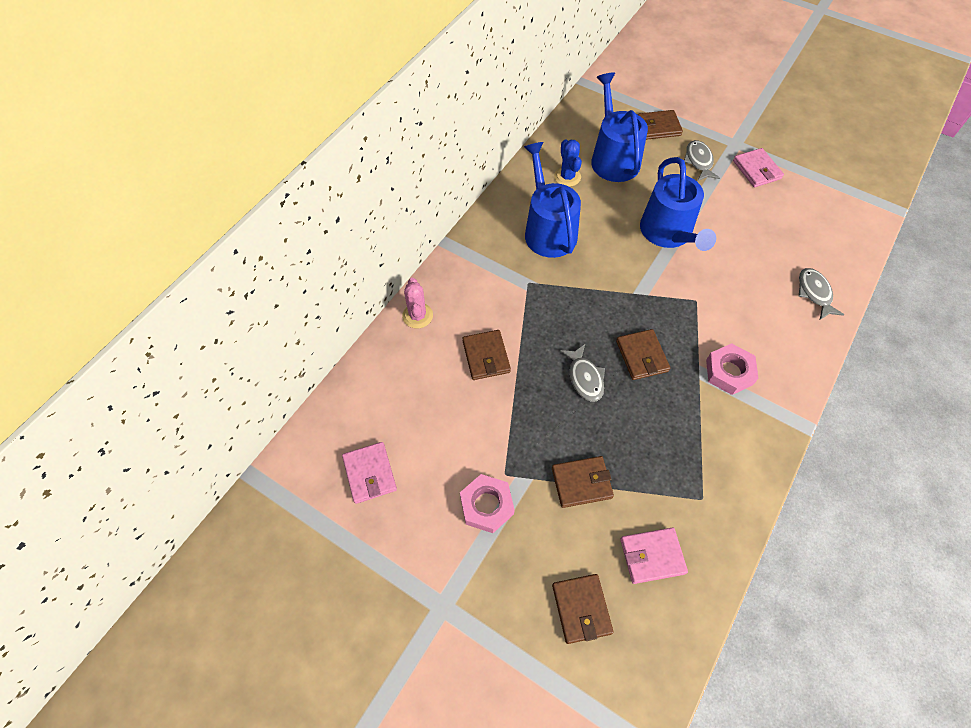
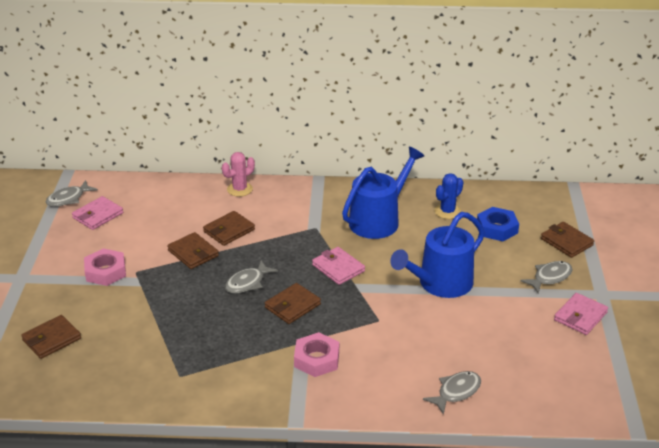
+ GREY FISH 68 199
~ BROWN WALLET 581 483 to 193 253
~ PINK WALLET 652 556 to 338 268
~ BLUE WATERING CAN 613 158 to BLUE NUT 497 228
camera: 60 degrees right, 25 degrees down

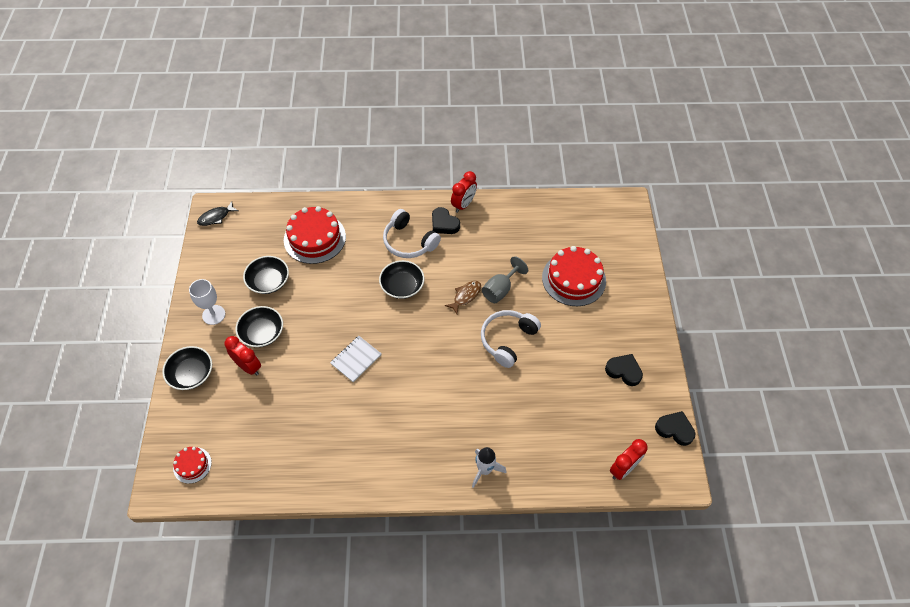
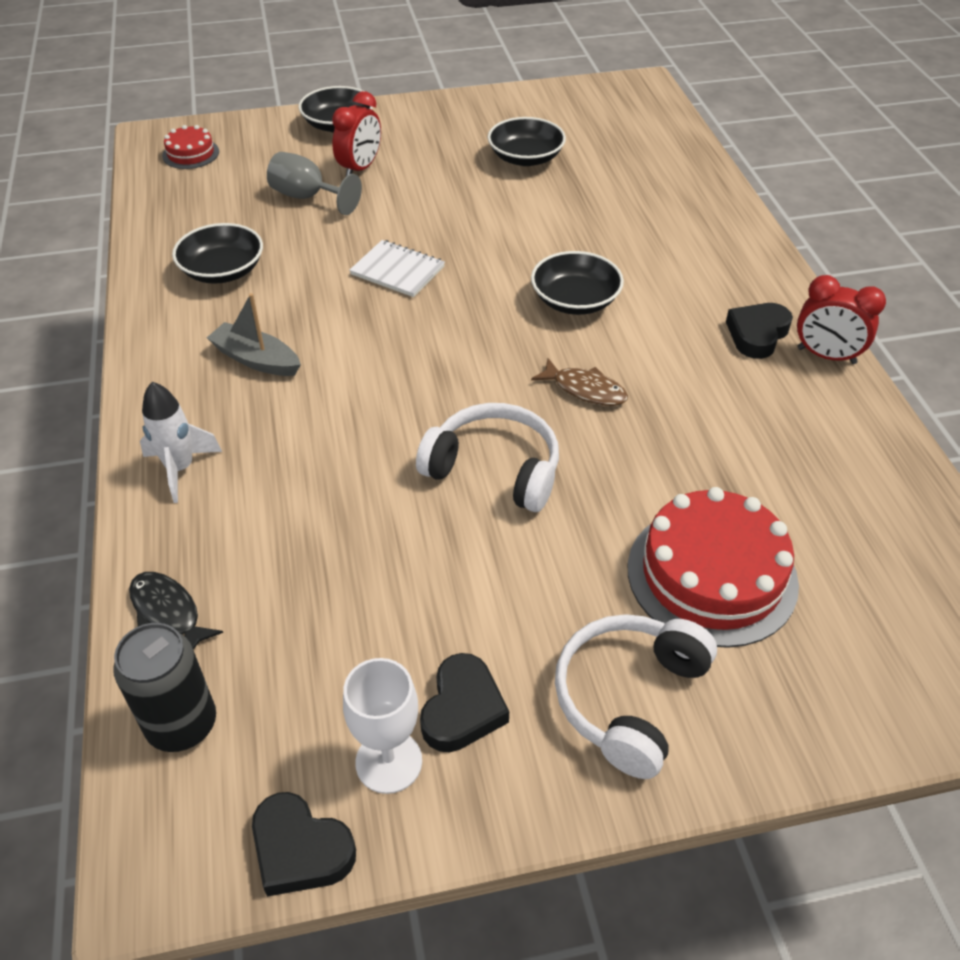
~ RED CLOCK 623 469 to BLACK CAN 182 725
~ BLACK FISH 216 217 to 168 612
~ BLACK BOWL 262 333 to 222 270
+ GREY BOAT 256 360
~ BLACK HEART 674 429 = 300 849 105 degrees clockwise
~ GREY GOBLET 500 289 to 307 197
~ WHITE GOBLET 213 315 to 389 762
~ WHITE HEADPHONES 409 242 to 630 698
- RED CAKE 314 238
camera: 80 degrees right, 10 degrees down

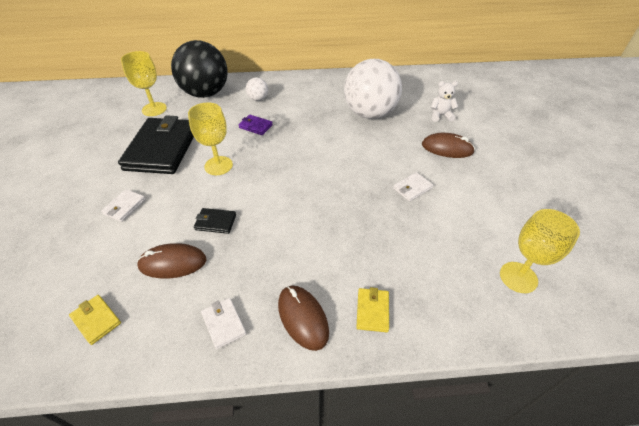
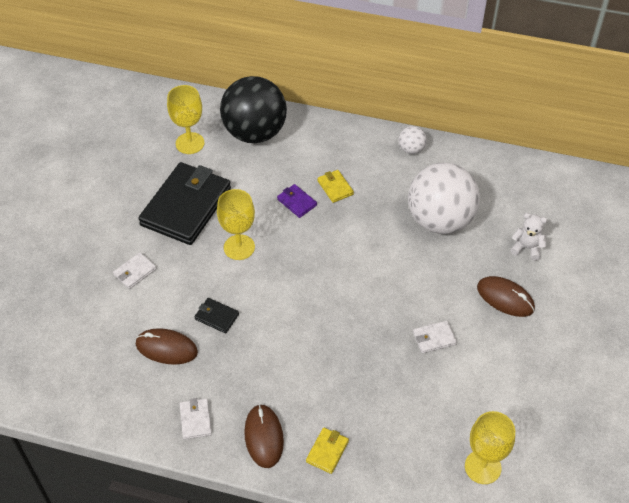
~ YELLOW WALLET 96 320 to 335 187
~ WHITE BALL 258 99 to 411 149
camera: 20 degrees right, 5 degrees up

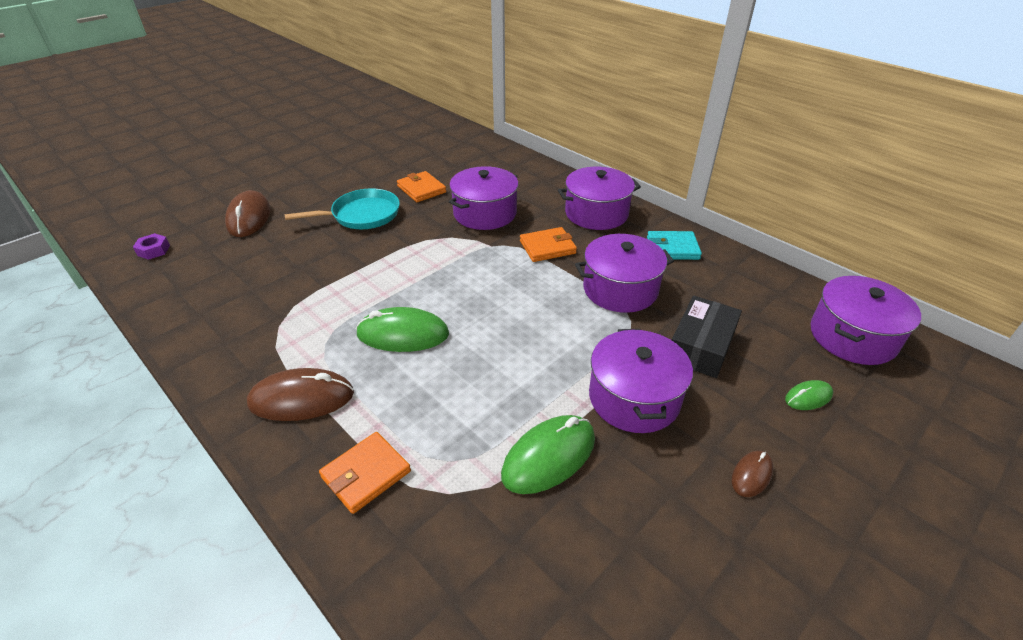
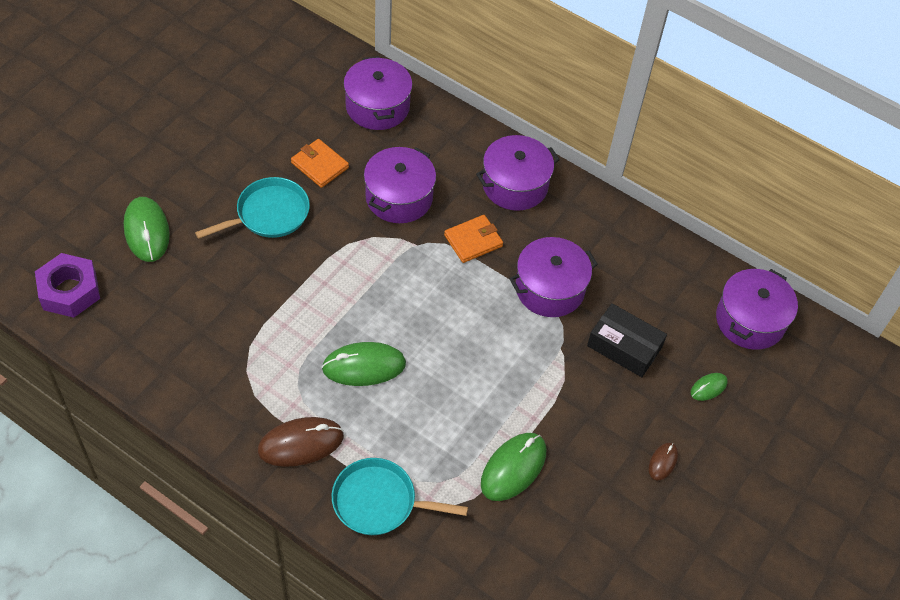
~ PURPLE NUT 153 250 = 70 291 x2.01
~ BROWN MOUSE 249 217 to GREEN MOUSE 147 231
~ ORANGE WALLET 366 474 to TURQUOISE PAN 378 501
~ PURPLE POT 634 398 to 377 106
~ BLACK BOX 701 346 = 624 346 75 degrees counterclockwise
- TURQUOISE WALLET 672 248
camera: 15 degrees left, 15 degrees up

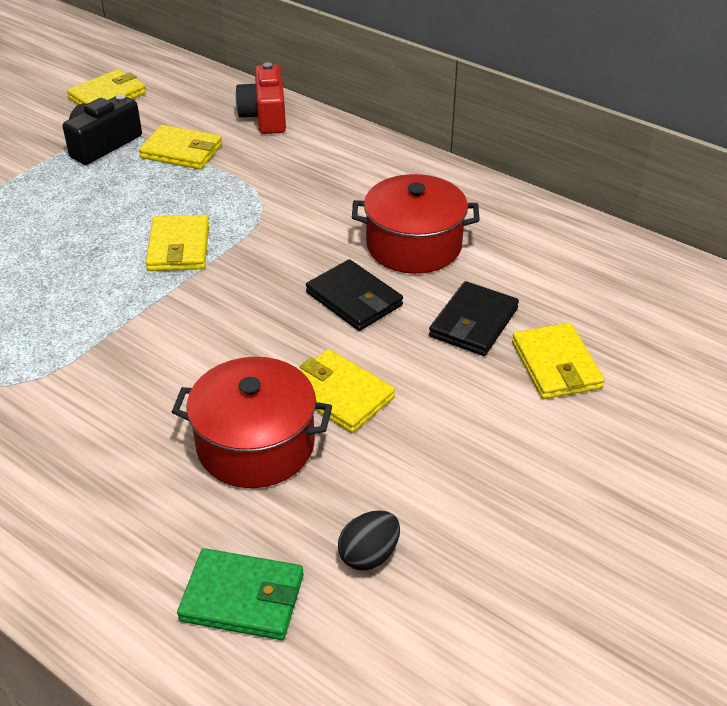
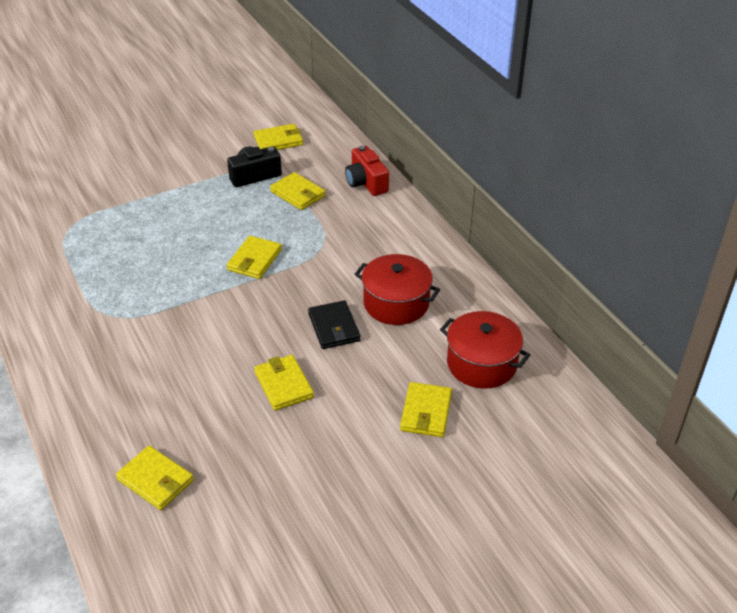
~ GREEN WALLET 242 598 to YELLOW WALLET 155 480
~ RED CAMERA 265 116 = 366 182 45 degrees counterclockwise
~ RED POT 255 445 to 481 363
- BLACK EGG 369 555
- BLACK WALLET 473 323
camera: 25 degrees right, 0 degrees up

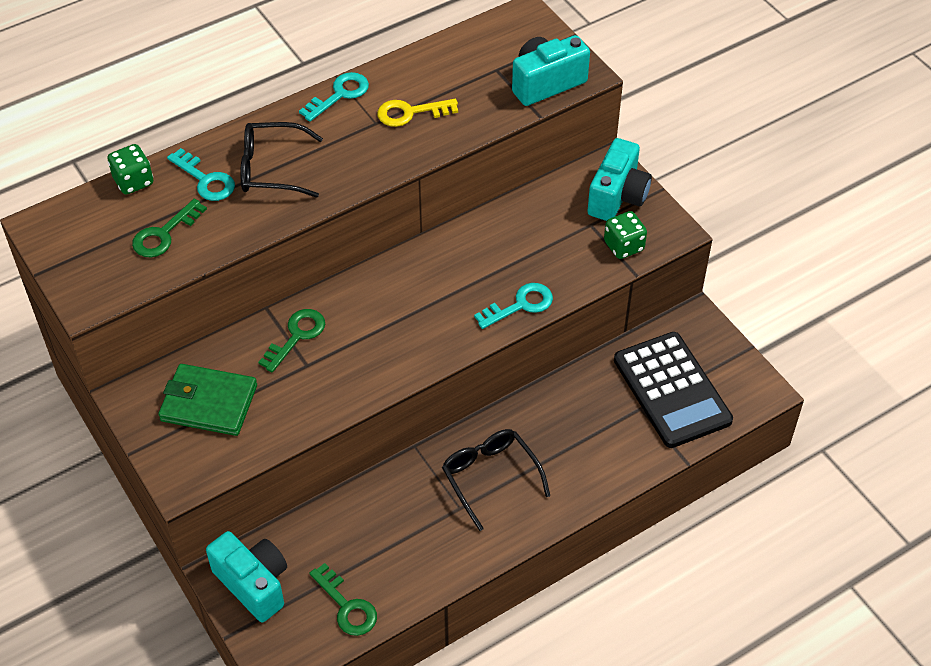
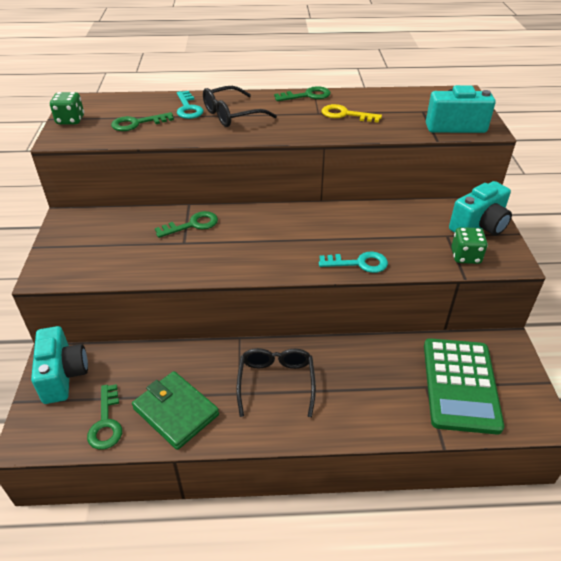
~ GREEN DICE 133 181 to 70 120
~ GREEN WALLET 209 403 to 176 412
~ BLACK GLASSES 273 169 = 232 115 60 degrees counterclockwise
~ TURQUOISE KEY 339 95 to GREEN KEY 307 95
~ BLACK CALCULATOR 672 390 to GREEN CALCULATOR 460 385
camera: 30 degrees right, 10 degrees down

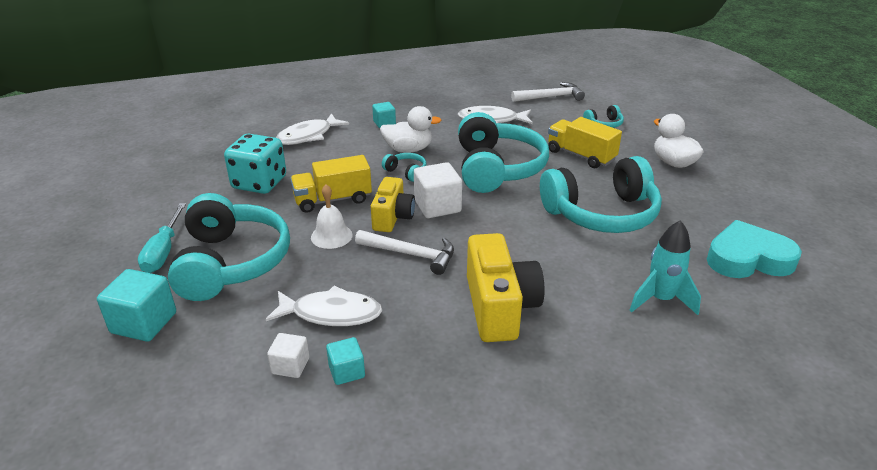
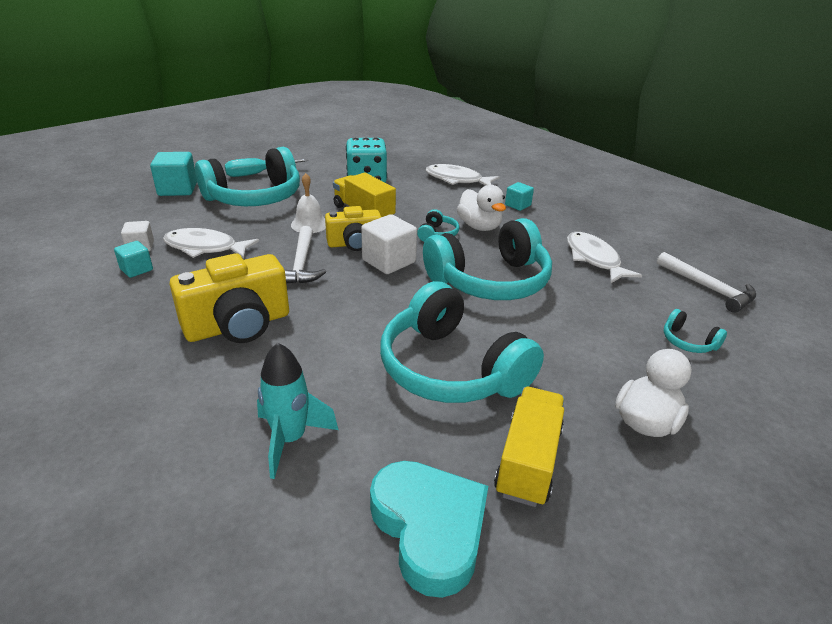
~ WHITE FISH 331 313 = 205 248 120 degrees clockwise
~ YELLOW TRUCK 581 155 to 528 461
camera: 65 degrees right, 0 degrees up

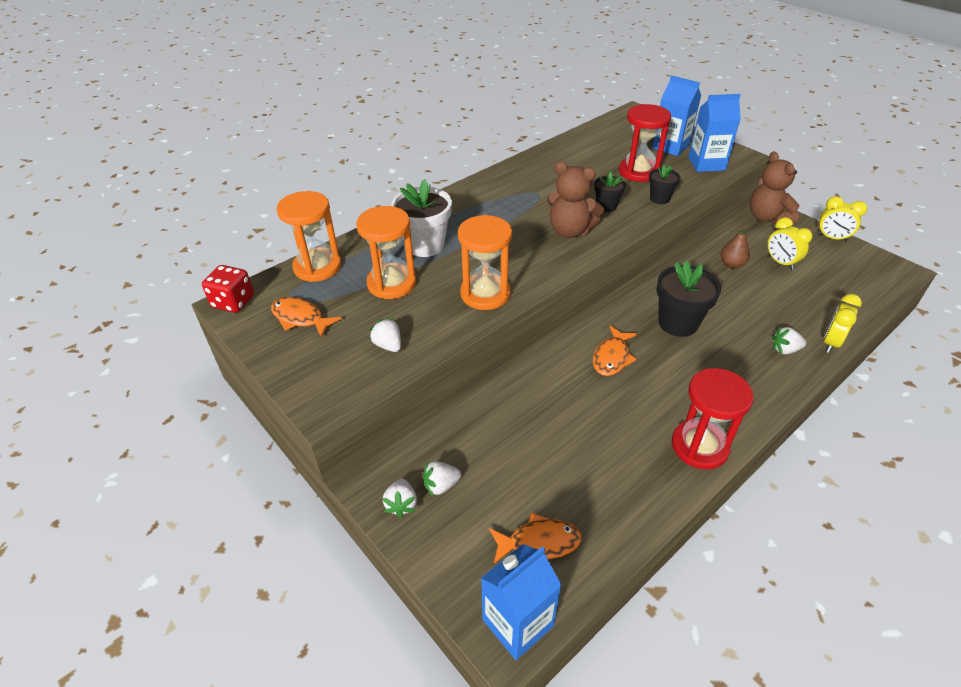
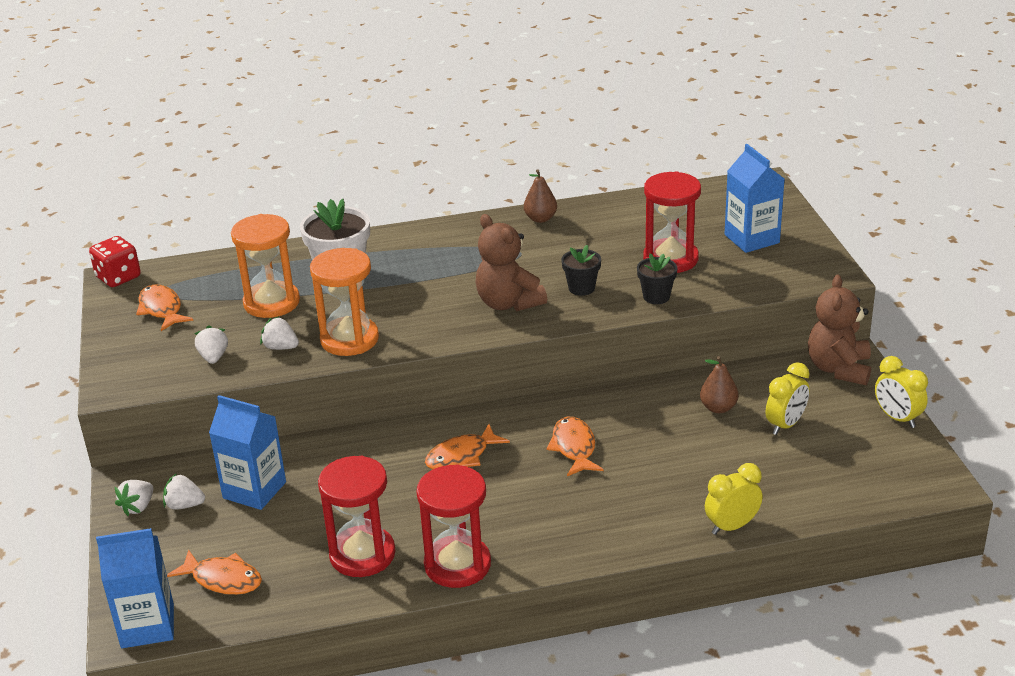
~ BLUE CARTON 706 164 to 254 490
~ WHITE STRAWBERRY 784 350 to 280 347
+ RED HOURGLASS 362 554
+ BROWN PEAR 540 219
~ BLACK FLOWER POT 678 323 to ORANGE FISH 574 448
~ YELLOW CLOCK 780 262 = 785 425 135 degrees counterclockwise
- ORANGE HOURGLASS 317 267
camera: 30 degrees right, 10 degrees down

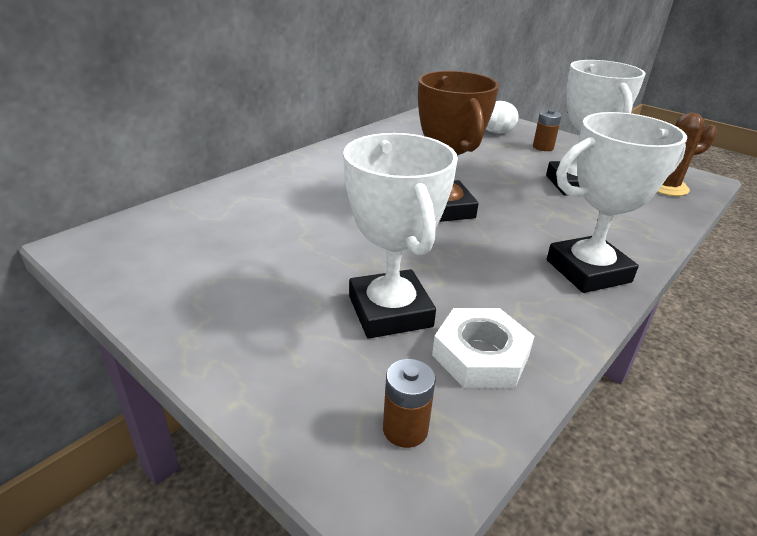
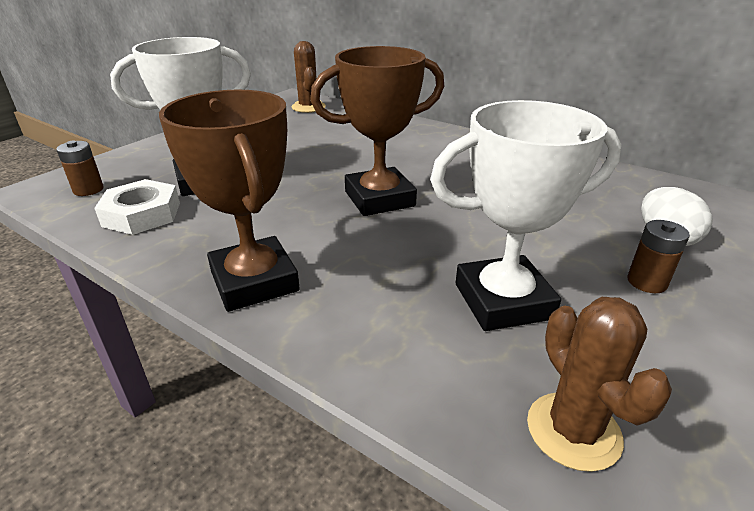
~ WHITE TROPHY 588 271 to BROWN TROPHY 254 281
+ BROWN CACTUS 308 107
camera: 85 degrees right, 0 degrees up

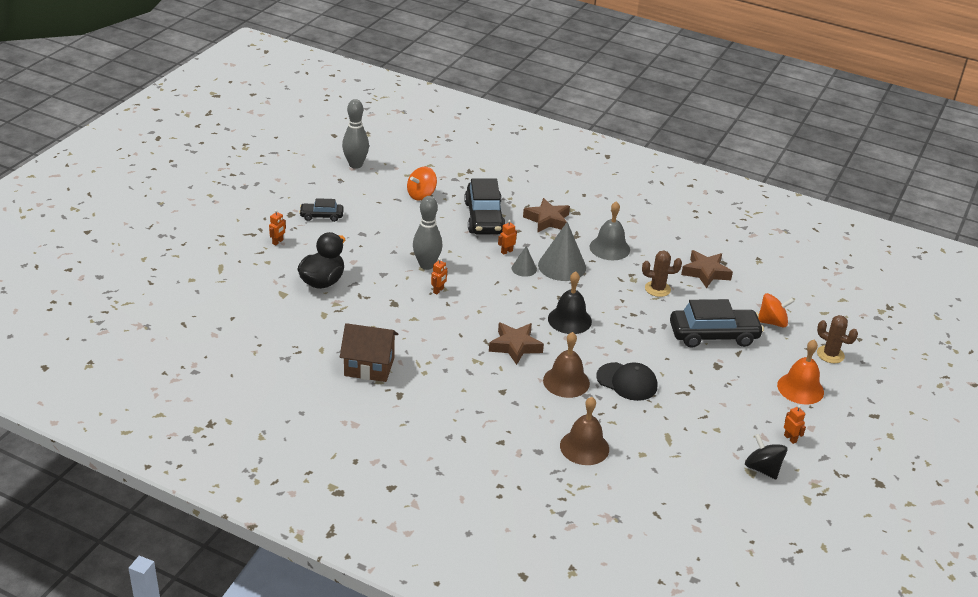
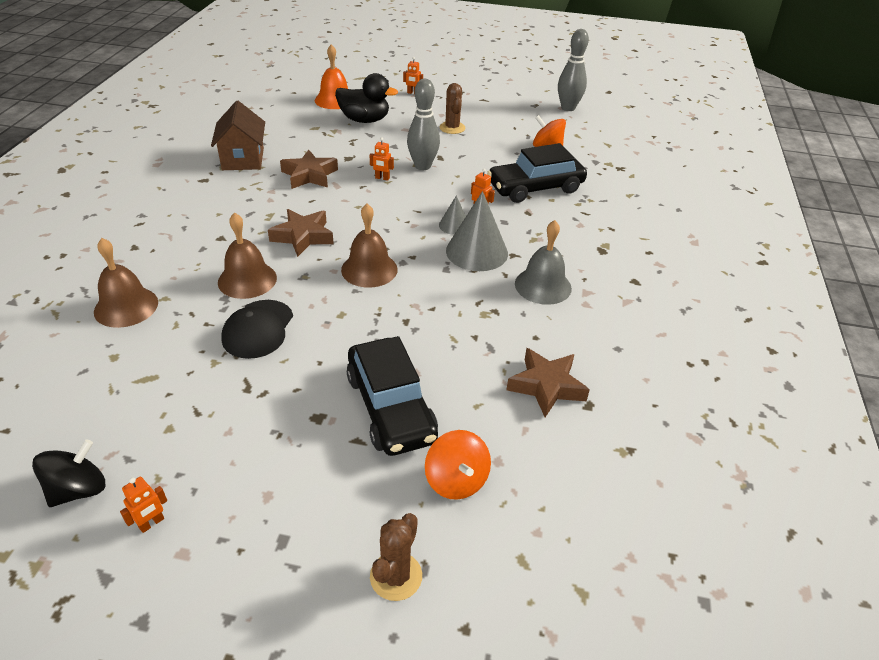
~ BROWN STAR 547 220 to 309 175
~ ORANGE BELL 800 388 to 334 100
~ BLACK BELL 569 320 to BROWN BELL 369 269
~ BROWN CACTUS 657 289 to 452 128
- BLACK CAR 321 216
camera: 75 degrees right, 5 degrees up

